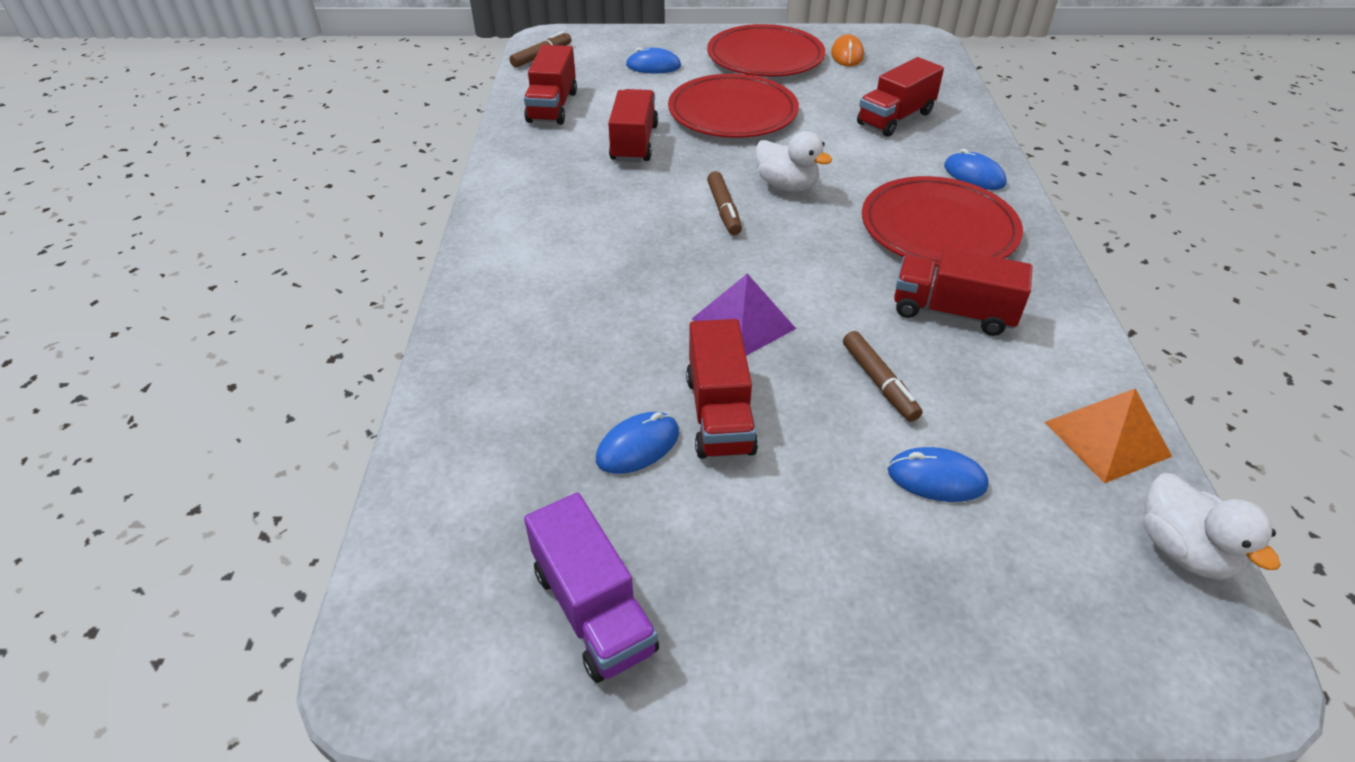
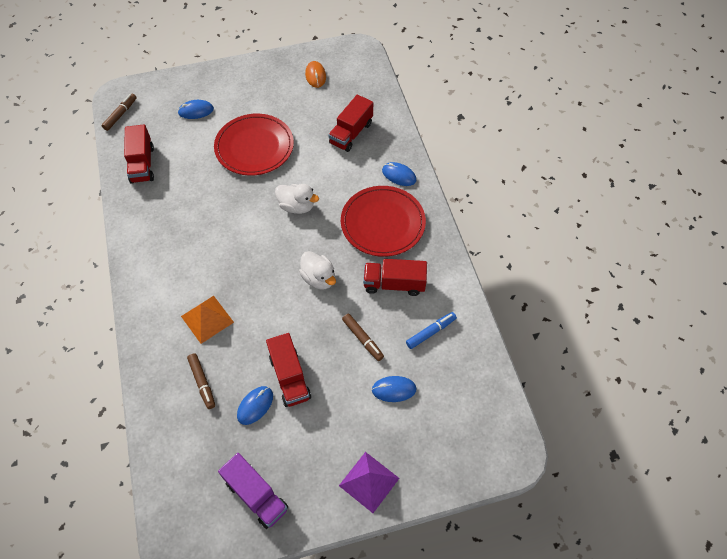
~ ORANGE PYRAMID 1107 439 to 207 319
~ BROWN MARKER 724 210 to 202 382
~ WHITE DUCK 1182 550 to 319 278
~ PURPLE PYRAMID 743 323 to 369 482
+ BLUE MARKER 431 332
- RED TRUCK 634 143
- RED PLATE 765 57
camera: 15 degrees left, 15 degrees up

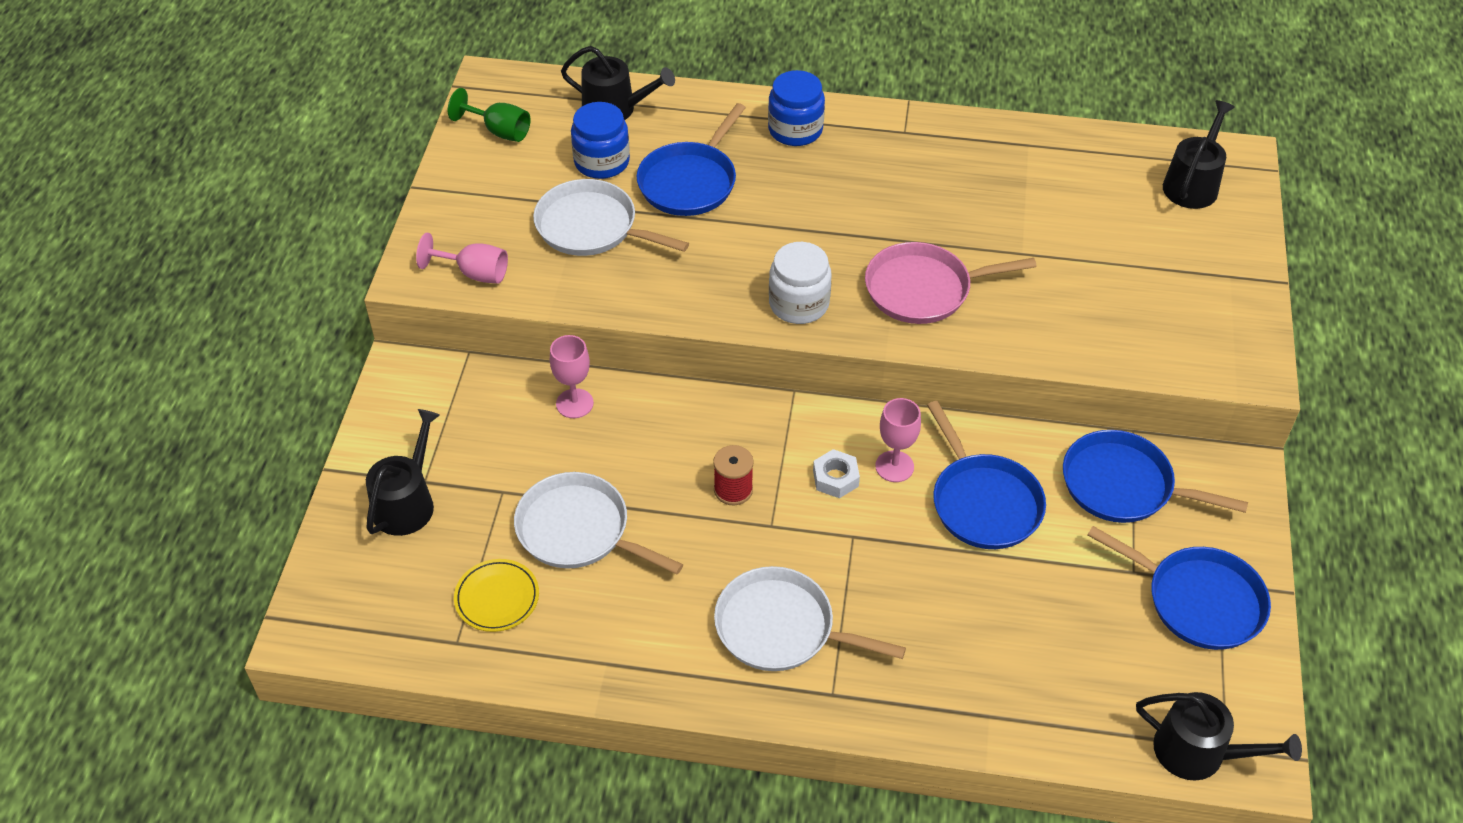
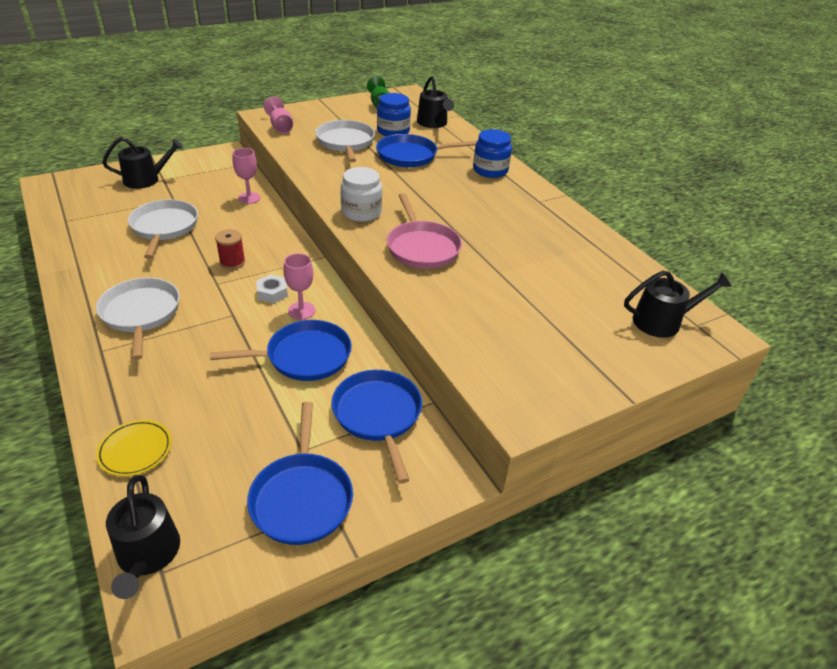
~ YELLOW PLATE 497 598 to 135 450
~ BLUE PAN 983 503 = 304 356 135 degrees counterclockwise
~ PINK PAN 923 289 = 422 247 150 degrees counterclockwise
camera: 50 degrees right, 10 degrees down

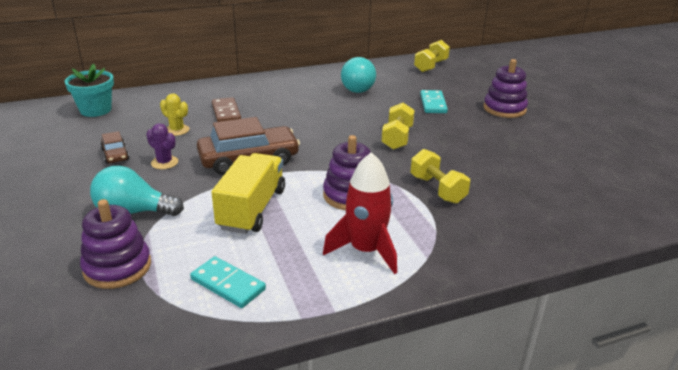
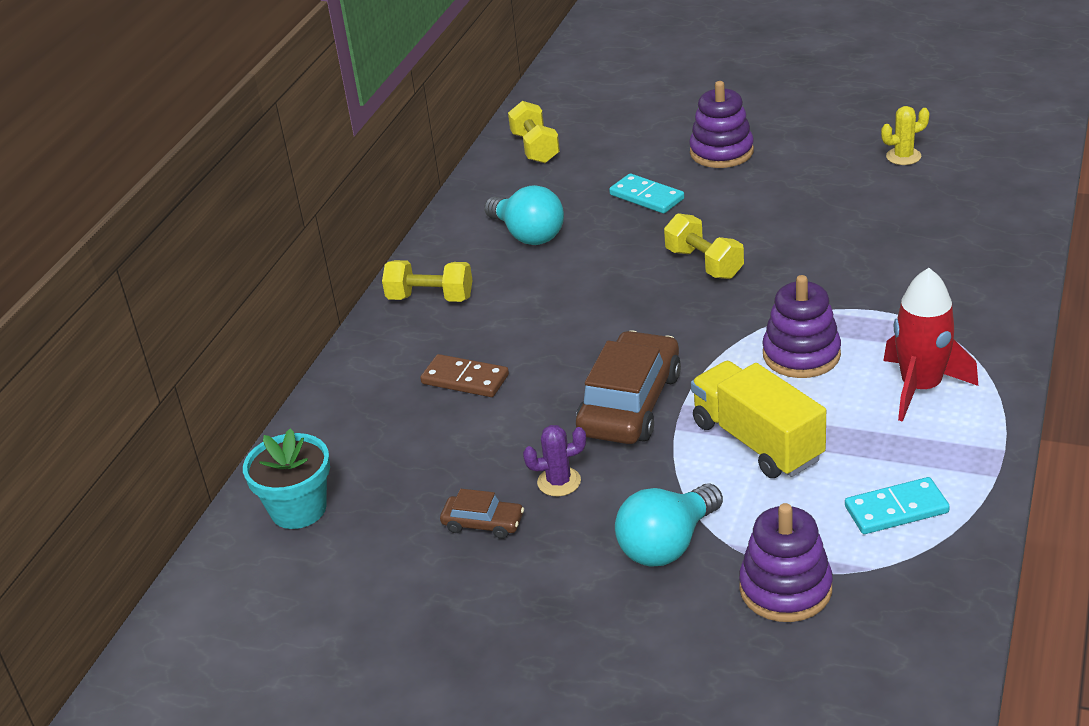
~ YELLOW DUMBBELL 437 189 to 430 298
~ YELLOW CACTUS 177 130 to 903 156
camera: 45 degrees left, 5 degrees up

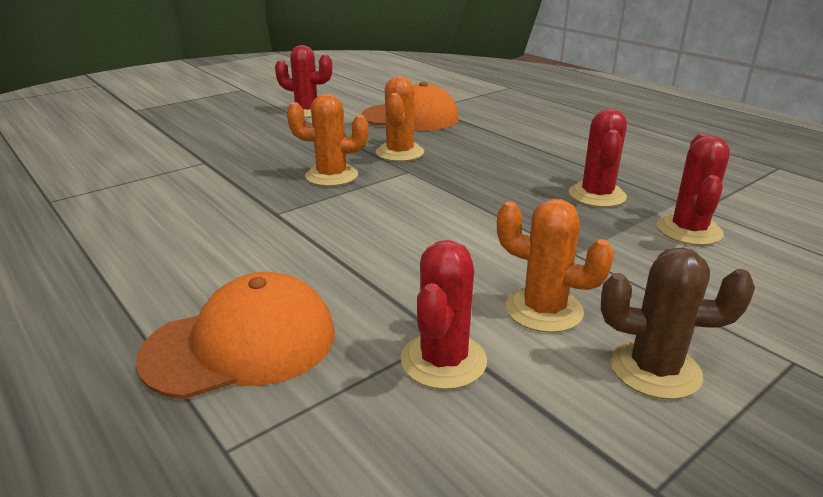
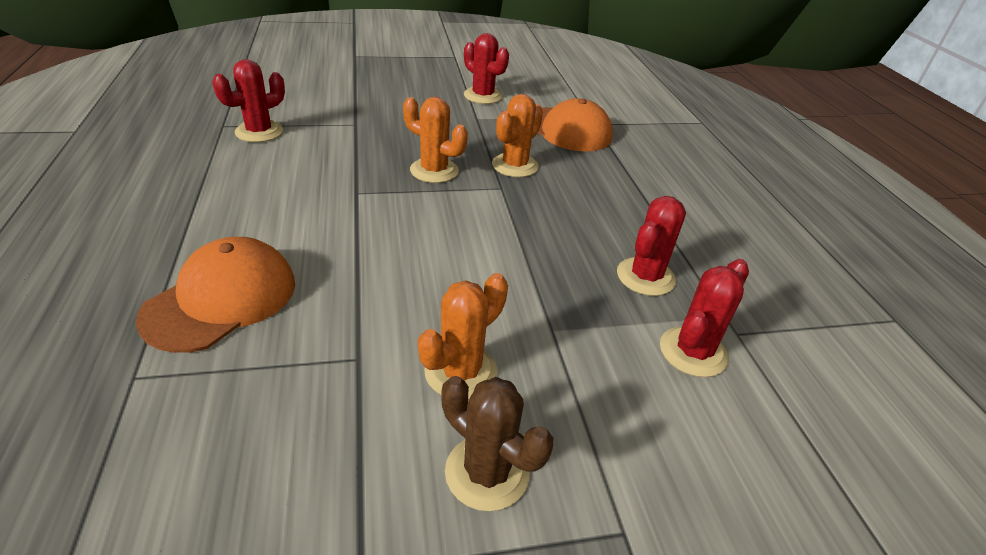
~ ORANGE CAP 241 344 = 221 299 60 degrees counterclockwise
~ RED CACTUS 443 361 to 259 132
~ ORANGE CACTUS 543 310 = 461 372 75 degrees clockwise
camera: 25 degrees right, 10 degrees up

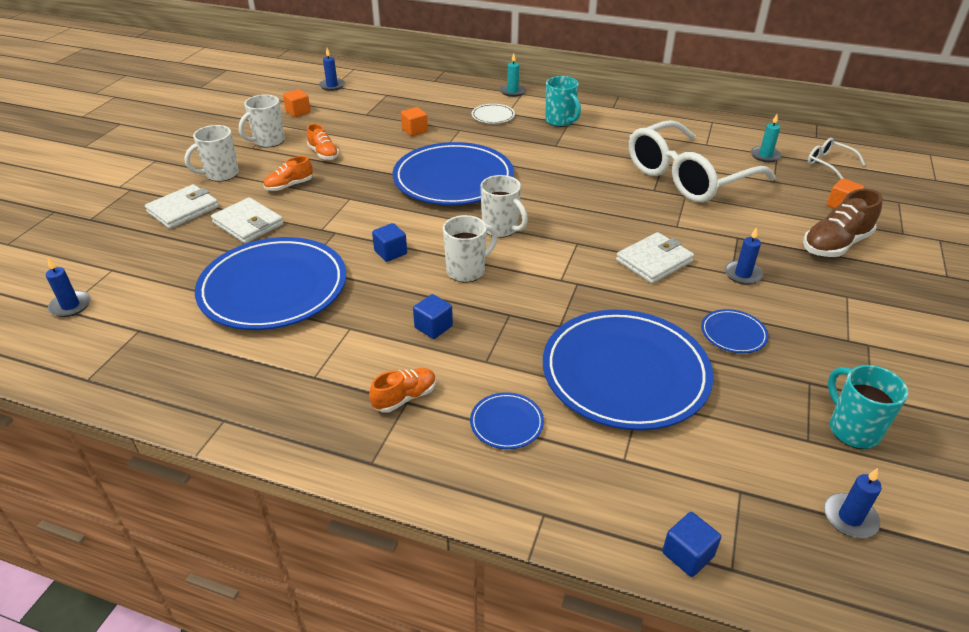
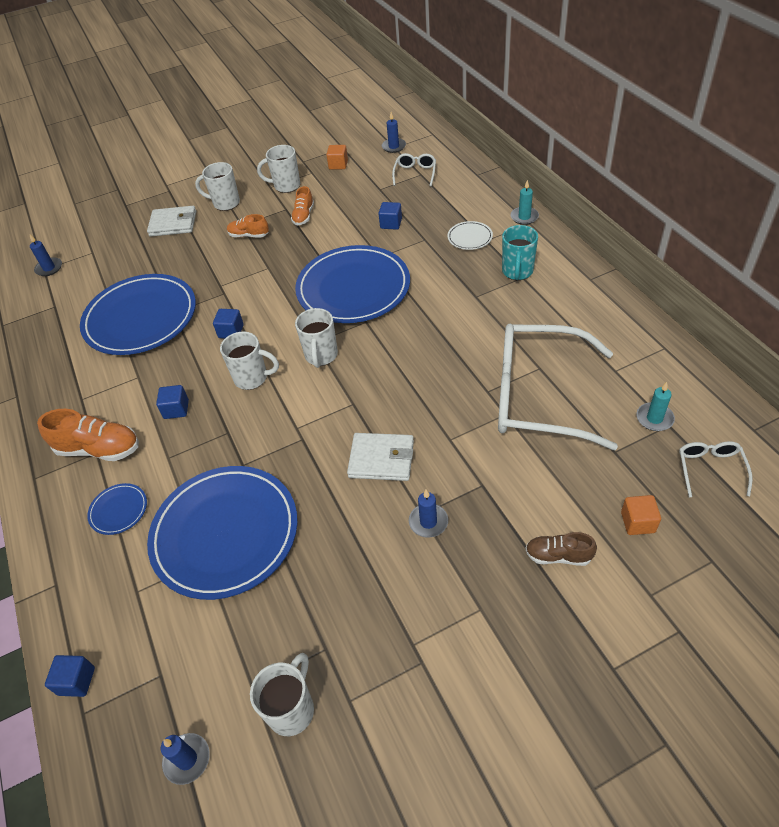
~ ORANGE SHOE 405 398 = 99 449 x1.66
~ TURQUOISE MUG 852 429 to WHITE MUG 292 709
~ ORANGE CUBE 414 130 to BLUE CUBE 391 224
+ WHITE GLASSES 415 174
~ BROWN SHOE 835 244 = 558 556 x0.60
- WHITE WALLET 248 224
- BLUE PLATE 733 334
camera: 50 degrees right, 10 degrees up

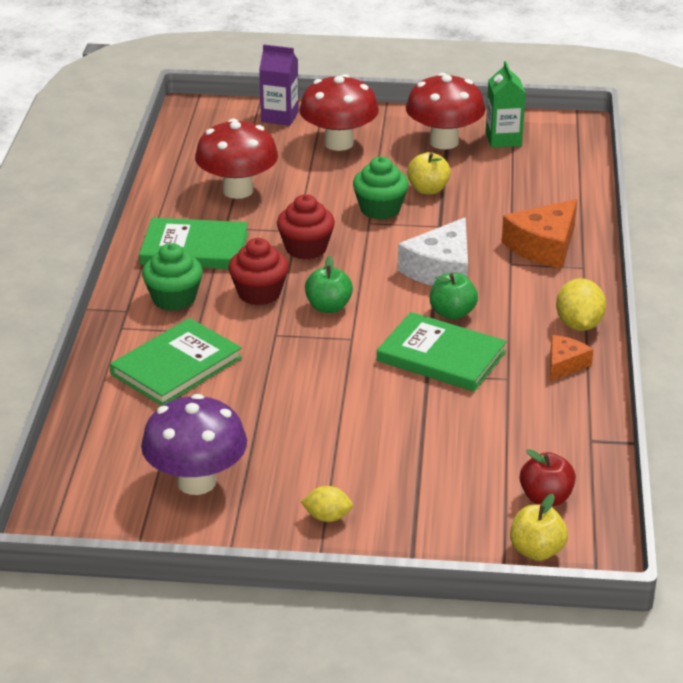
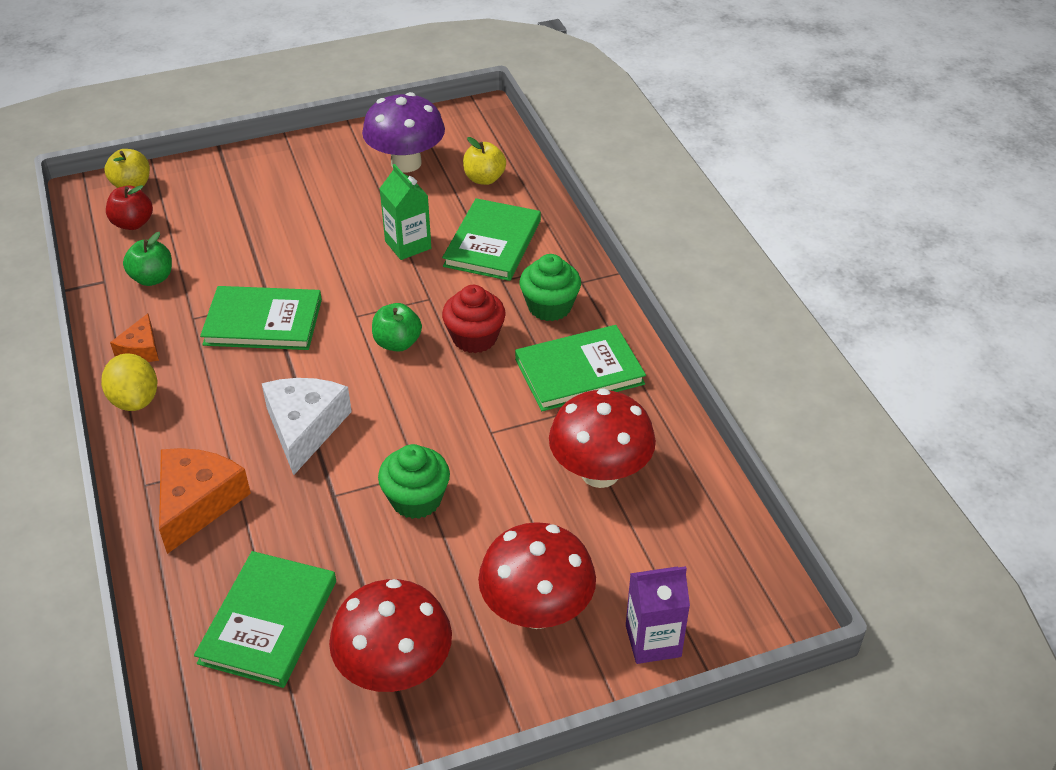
~ GREEN APPLE 452 313 to 152 278
+ GREEN BOOK 268 621
~ GREEN CARTON 503 139 to 408 245
~ YELLOW APPLE 428 190 to 484 179
- RED CUPCAKE 306 248
- YELLOW LEMON 327 517
camera: 155 degrees right, 10 degrees up

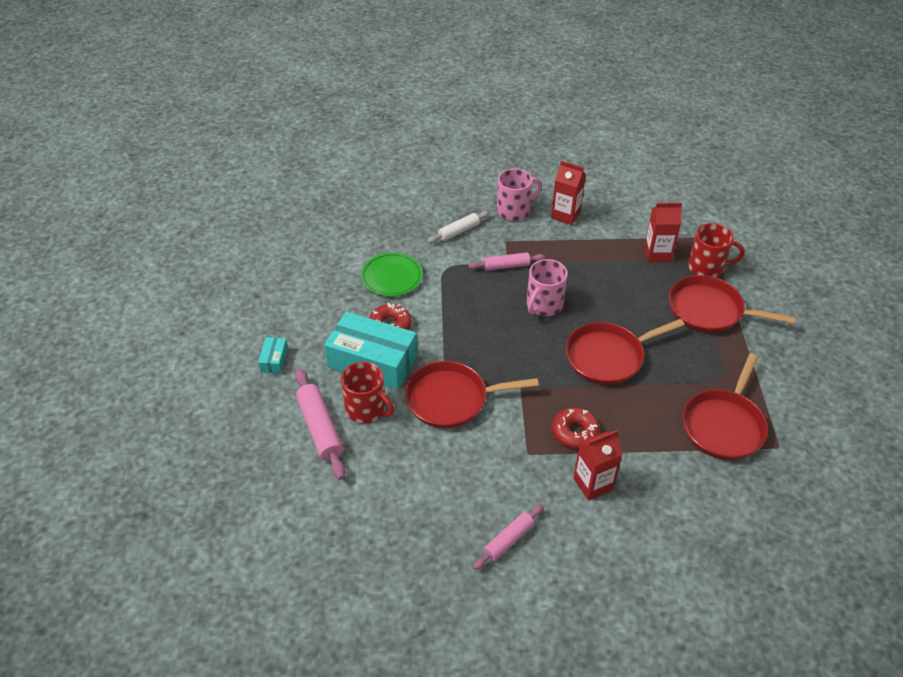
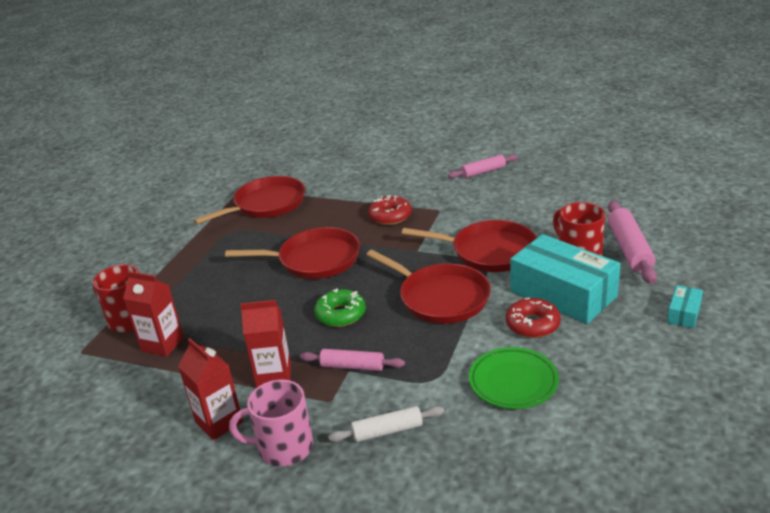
~ RED CARTON 593 484 to 274 376
~ PINK MUG 544 305 to GREEN DONUT 340 314
~ RED PAN 709 310 to 440 298
camera: 155 degrees left, 15 degrees down

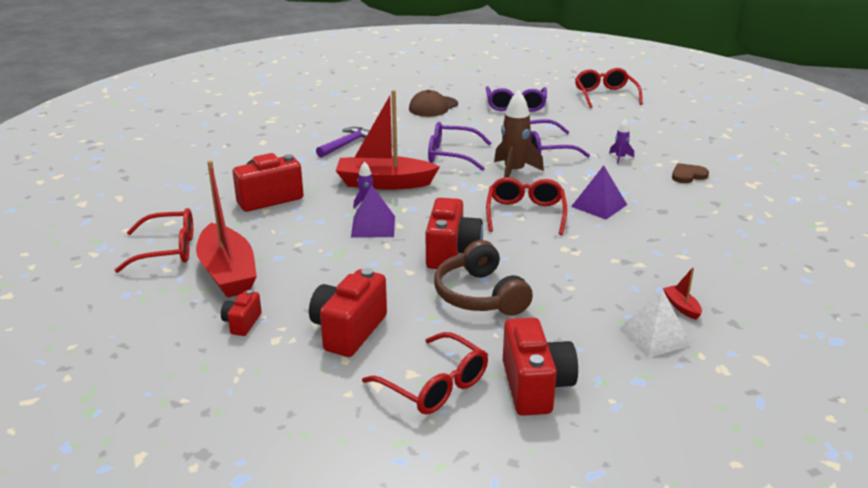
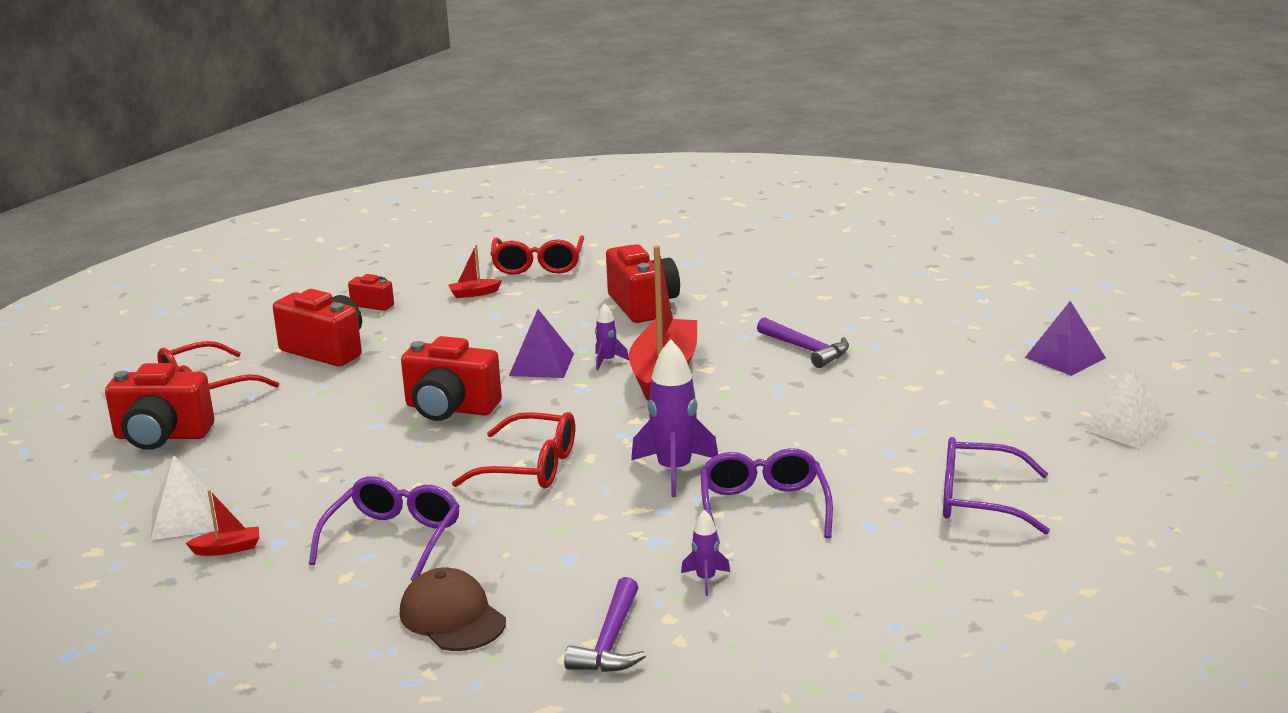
~ PURPLE GLASSES 451 155 to 393 539
~ BROWN CAP 433 107 to 452 617
~ RED BOAT 228 273 = 474 293 x0.40
~ BROWN HEART 688 175 to PURPLE HAMMER 610 641
~ BROWN ROCKET 514 172 to PURPLE ROCKET 674 471
~ PURPLE PYRAMID 599 205 to 1065 357
+ WHITE PYRAMID 1126 427
- BROWN HEADPHONES 480 295
- RED GLASSES 605 95
camera: 100 degrees right, 5 degrees down

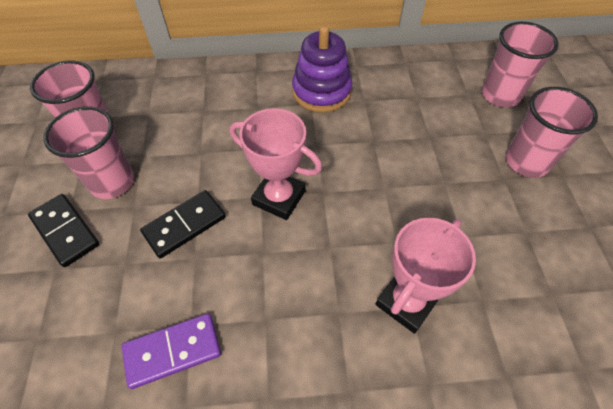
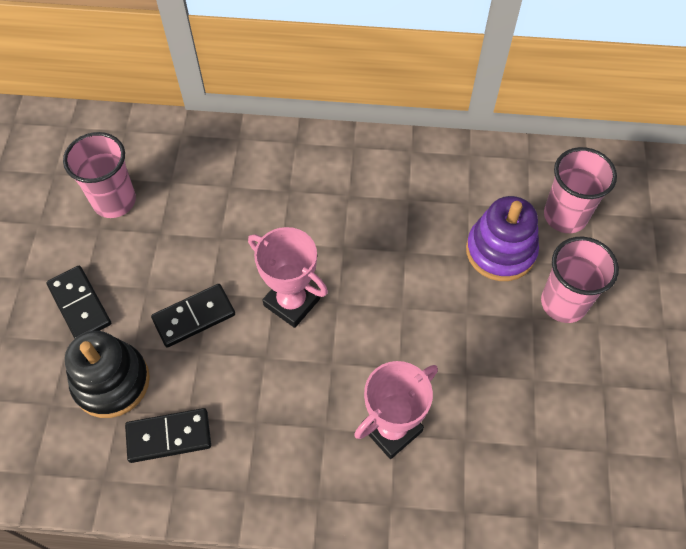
+ BLACK STACKING TOY 111 382
~ PURPLE DOMINO 173 351 to BLACK DOMINO 169 436
~ PURPLE STACKING TOY 321 91 to 500 251
- PINK CUP 112 182
camera: 10 degrees right, 5 degrees up

